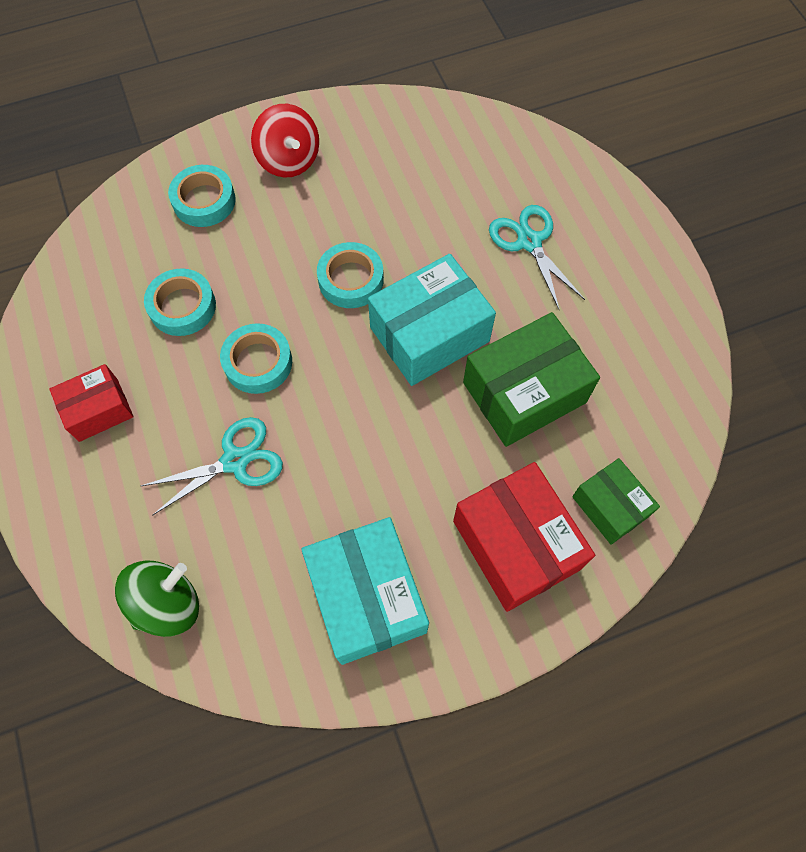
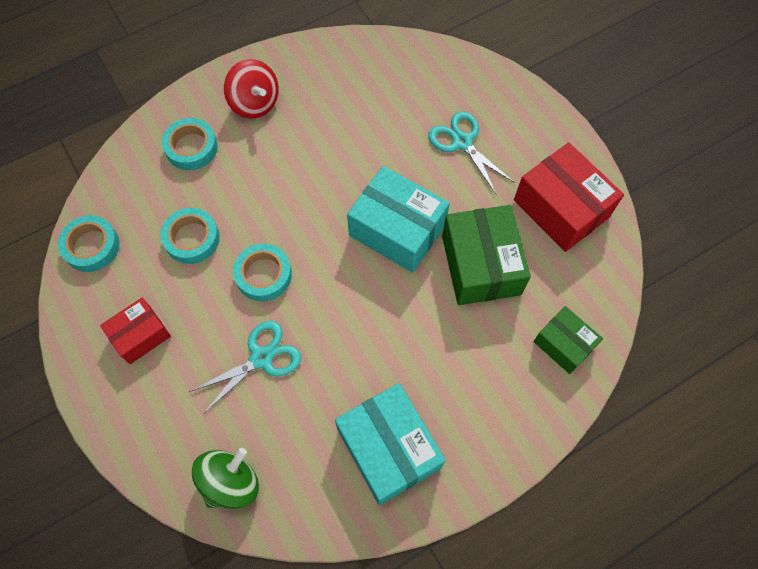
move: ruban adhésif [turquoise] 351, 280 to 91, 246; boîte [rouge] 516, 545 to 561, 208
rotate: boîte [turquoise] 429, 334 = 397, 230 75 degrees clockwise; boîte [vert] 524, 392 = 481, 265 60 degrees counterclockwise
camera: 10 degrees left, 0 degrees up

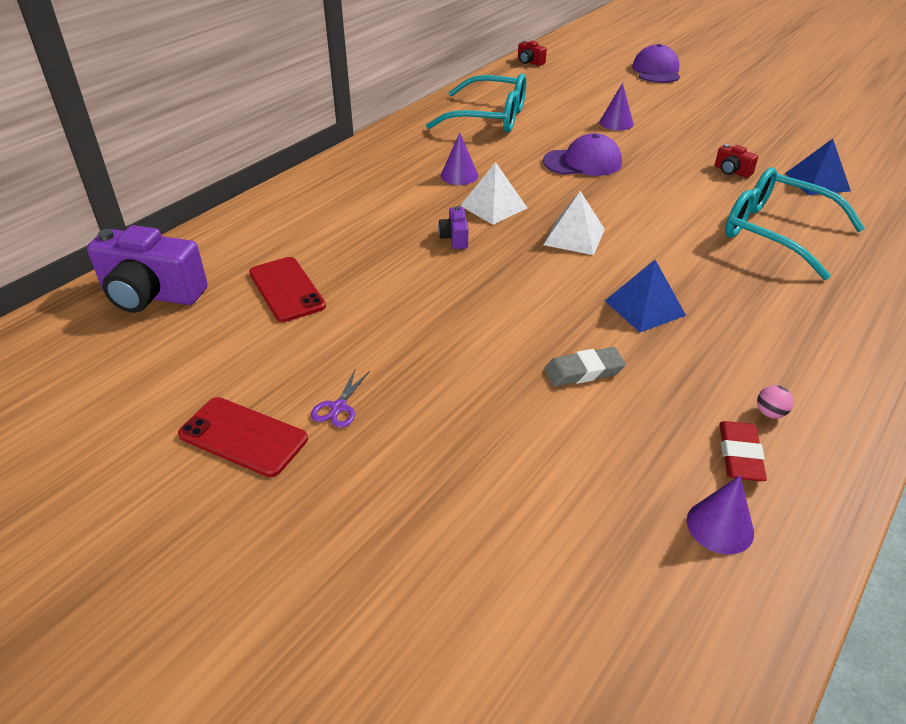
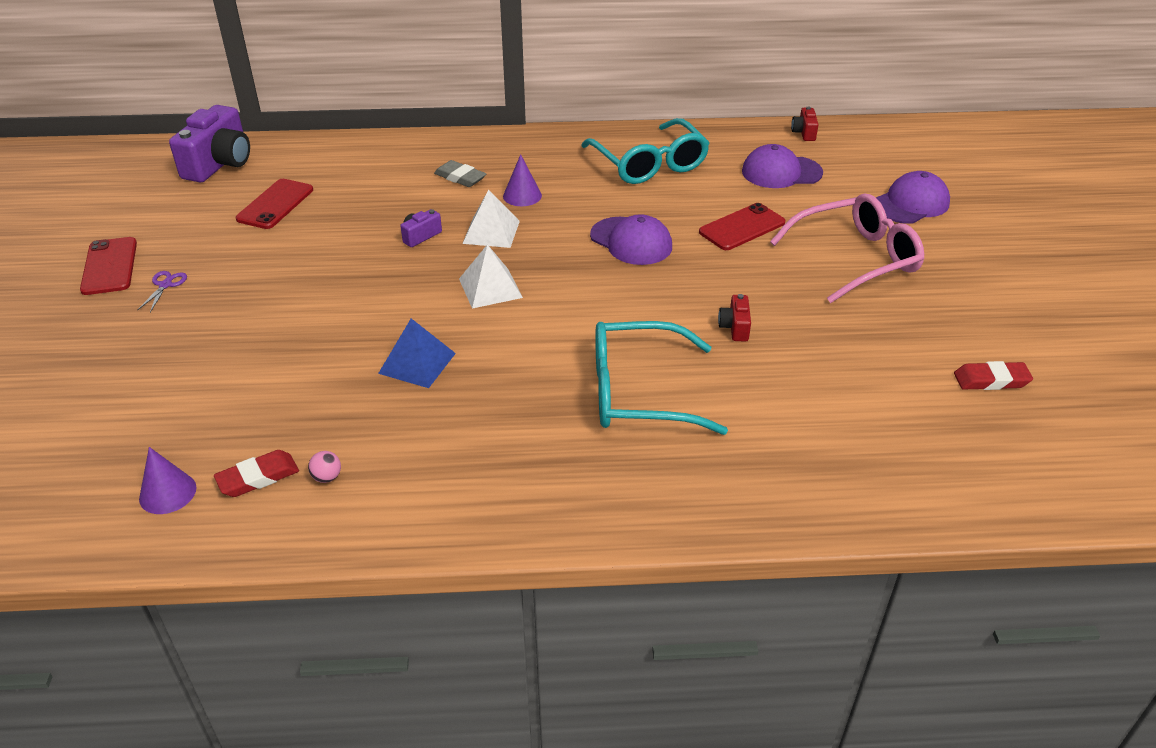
delete: pyramide [bleu] 817, 182
insert: casquette [violet] 781, 172; lunettes [rose] 856, 258; gomme [rouge] 991, 380
move: gomme [gris] 584, 371 to 460, 177
replace: cône [violet] 616, 123 to téléphone [rouge] 742, 227
rotate: lunettes [turquoise] 775, 232 = 638, 392 90 degrees counterclockwise; appareil photo [violet] 152, 295 = 219, 164 135 degrees counterclockwise; ciseaux [violet] 338, 407 = 165, 285 120 degrees clockwise
camera: 50 degrees right, 0 degrees up

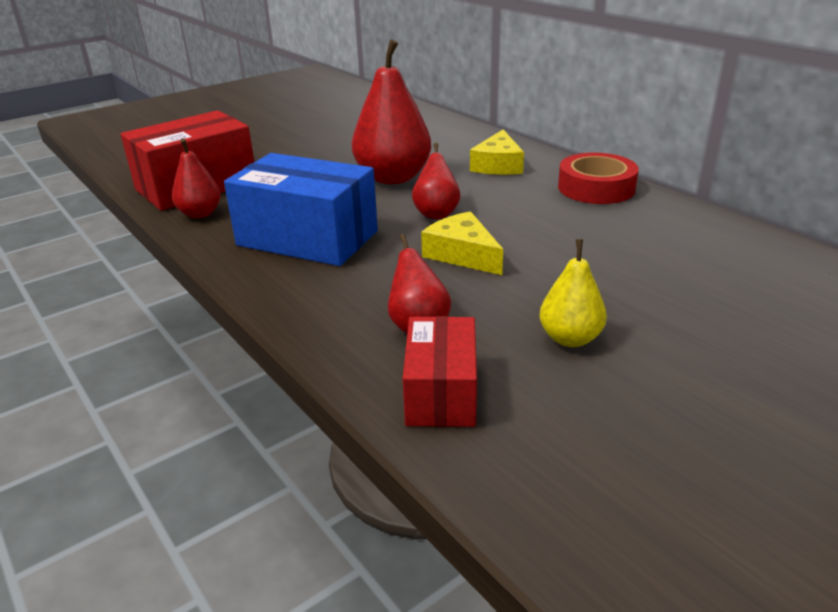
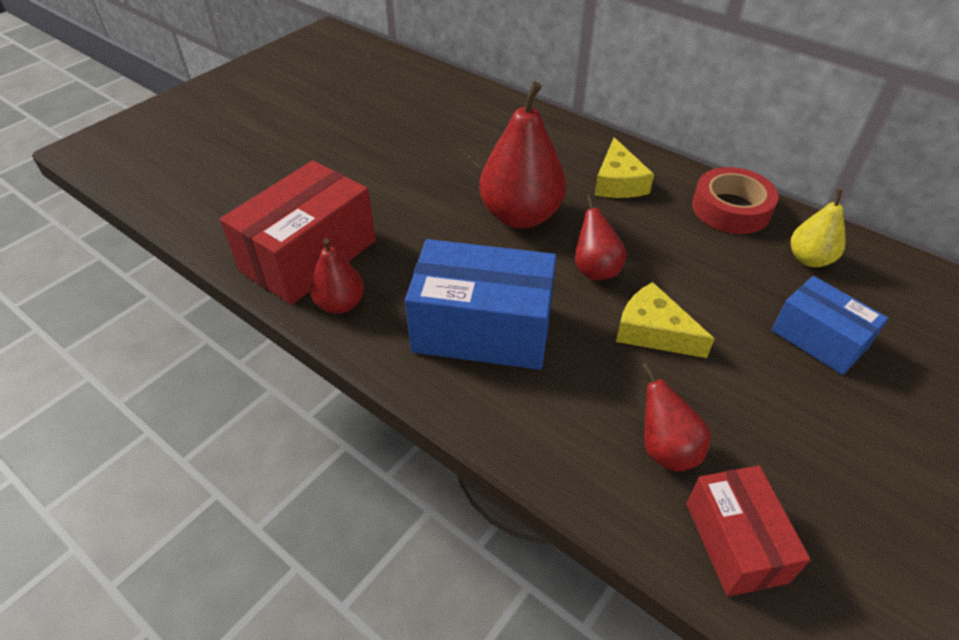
insert: boîte [bleu] 819, 339
move: poire [jaune] 570, 338 to 809, 259
camera: 15 degrees left, 15 degrees up

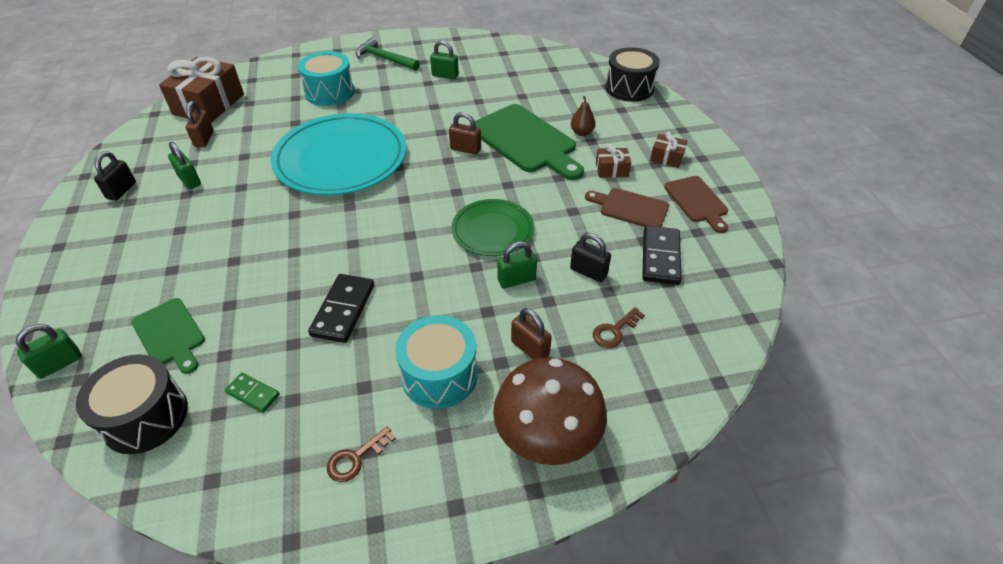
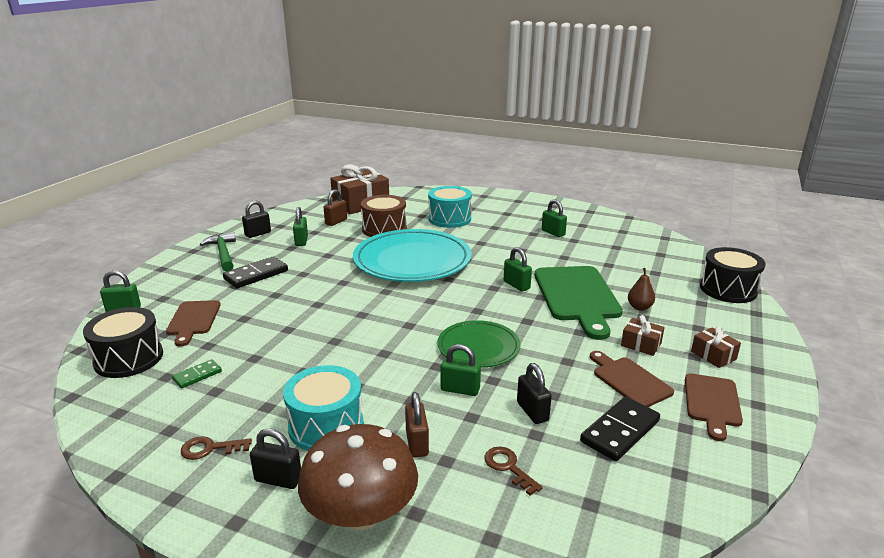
insert: tambour [marron] 384, 229; cadenas [noir] 278, 480
move: marteau [vert] 384, 59 to 223, 253; domino [noir] 343, 310 to 256, 275
recolor: cadenas [marron] 465, 149 to cadenas [vert] 516, 285; planche à découper [vert] 170, 334 to planche à découper [marron] 193, 320
rotate: clé [marron] 615, 331 = 508, 467 60 degrees clockwise; domino [vert] 253, 394 = 197, 375 75 degrees clockwise
camera: 35 degrees right, 20 degrees down

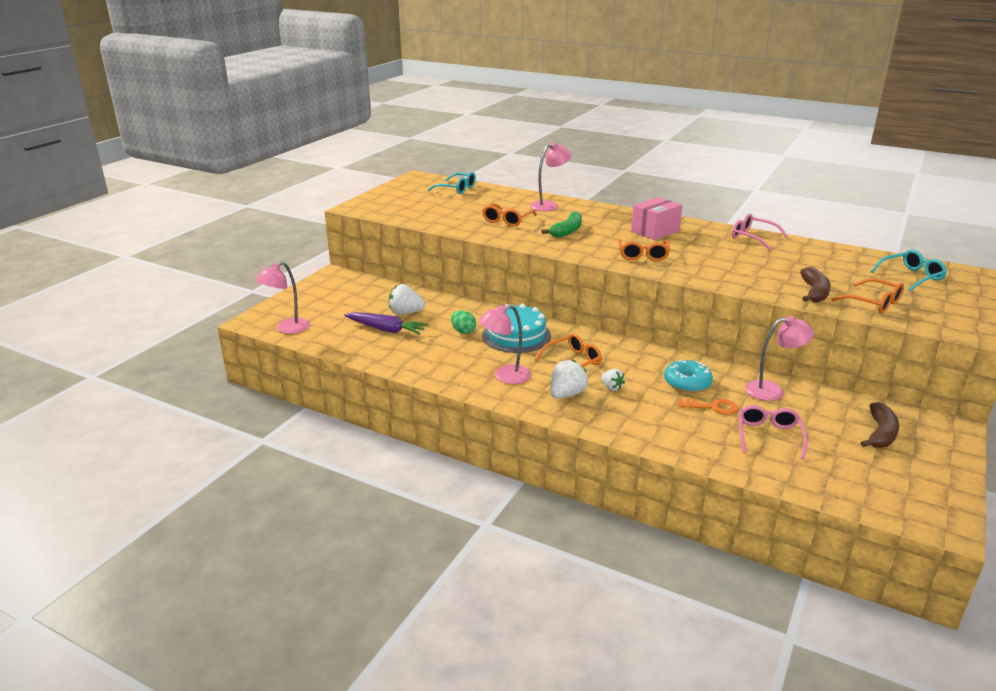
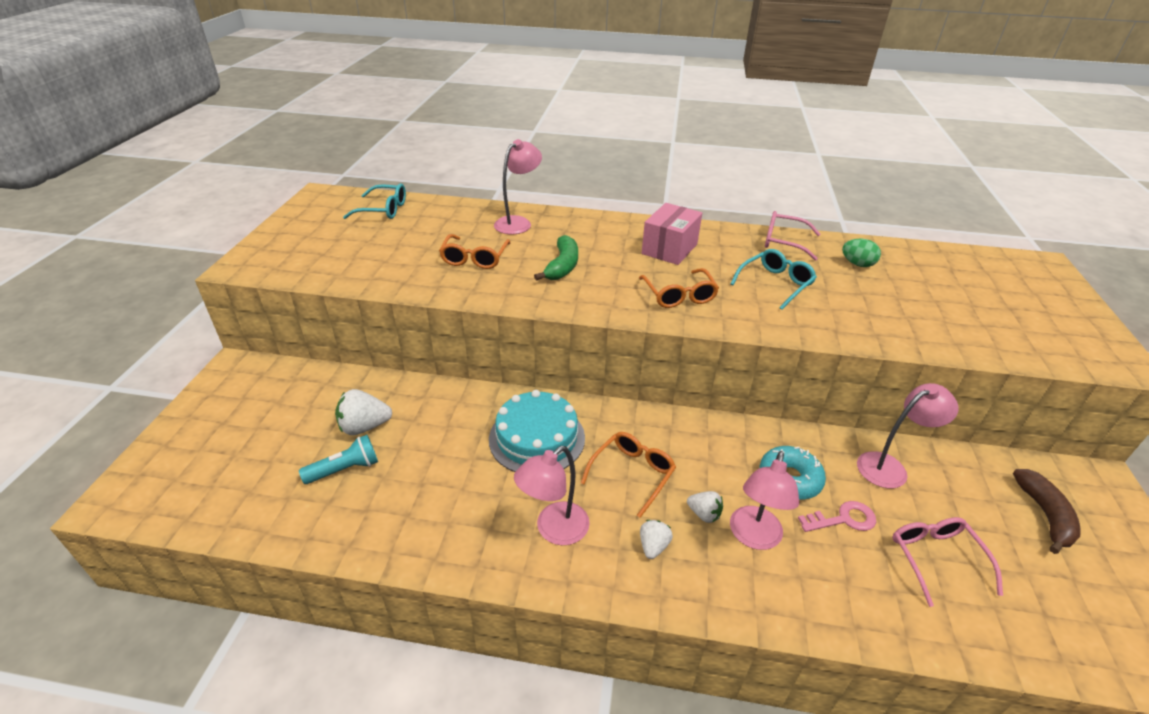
delete: banane [marron] 814, 292; lunettes [orange] 873, 303
move: lunettes [turquoise] 911, 276 to 775, 284; lampe [rose] 287, 329 to 753, 537; œuf [vert] 463, 331 to 857, 264
replace: carotte [violet] 386, 329 to lampe de poche [turquoise] 345, 469
recolor: clé [orange] 713, 407 to clé [rose] 843, 519
resize: fraise [blanc] 566, 394 = 653, 546 x0.61
camera: 20 degrees left, 10 degrees up

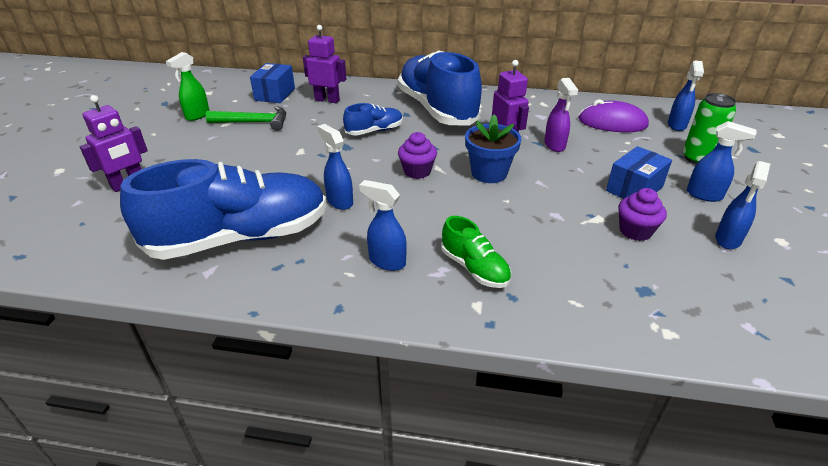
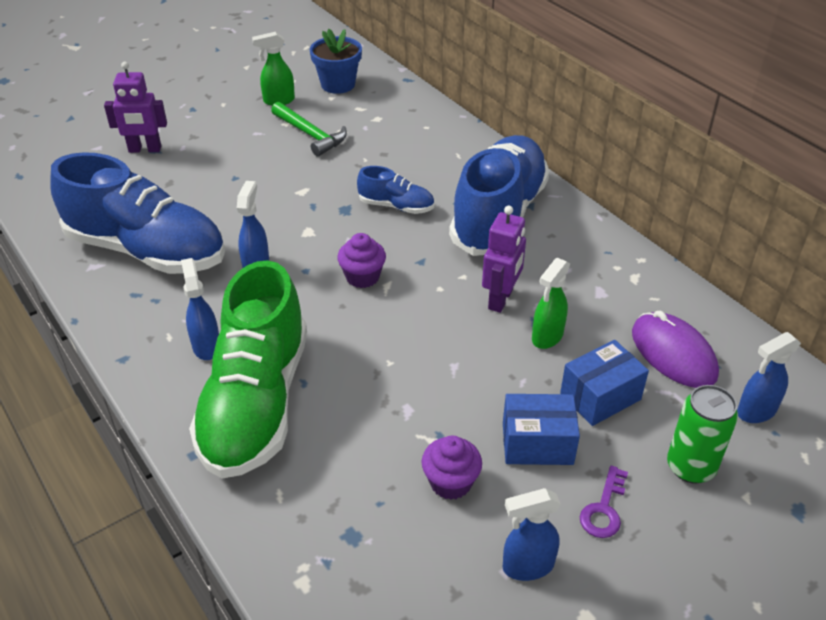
delete: robot [violet] 327, 100
move: boîte [bleu] 275, 94 to 600, 397; pot de fleurs [bleu] 489, 173 to 338, 84
replace: vaporisateur [bleu] 704, 195 to clé [violet] 604, 509
recolor: vaporisateur [violet] 554, 145 to vaporisateur [vert] 547, 337
resize: chaussure [vert] 474, 268 = 256, 403 x2.19
camera: 45 degrees right, 5 degrees up

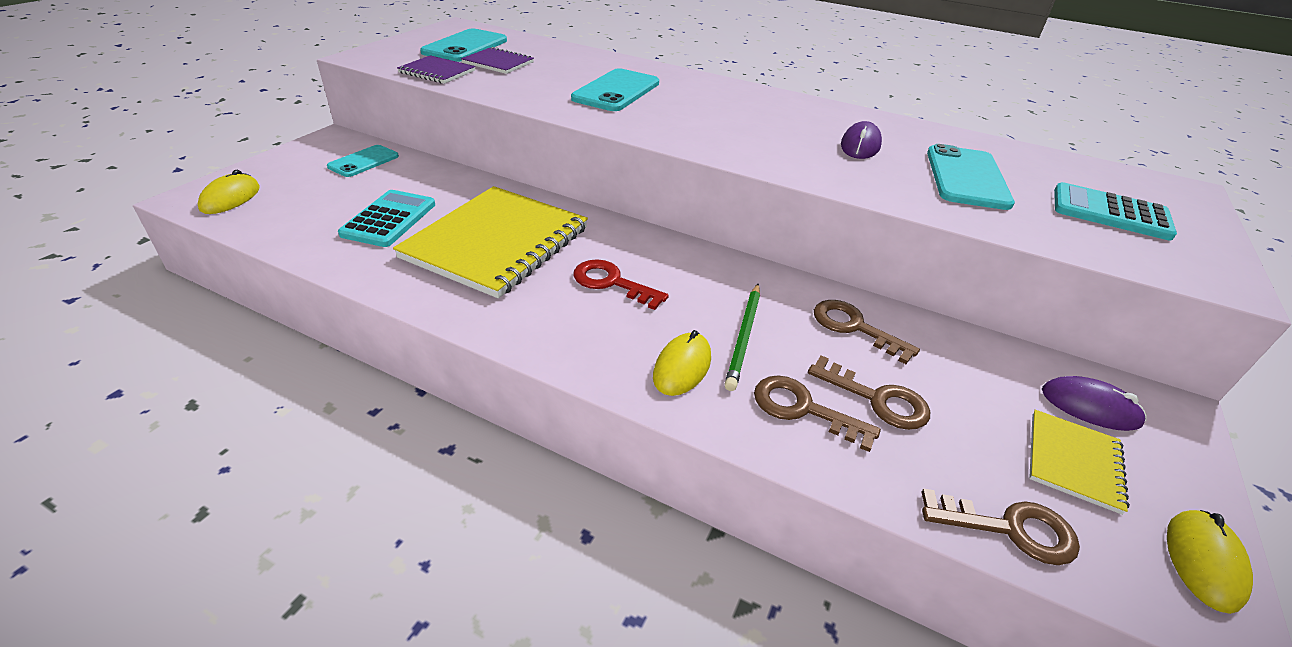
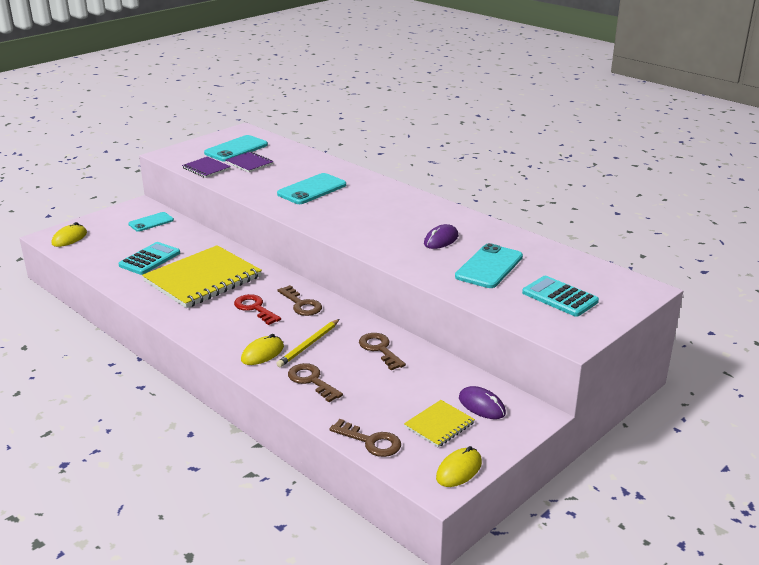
move: clé [marron] 876, 399 to 301, 304
recolor: crayon [vert] 744, 337 to crayon [jaune] 309, 345
camera: 20 degrees right, 10 degrees down

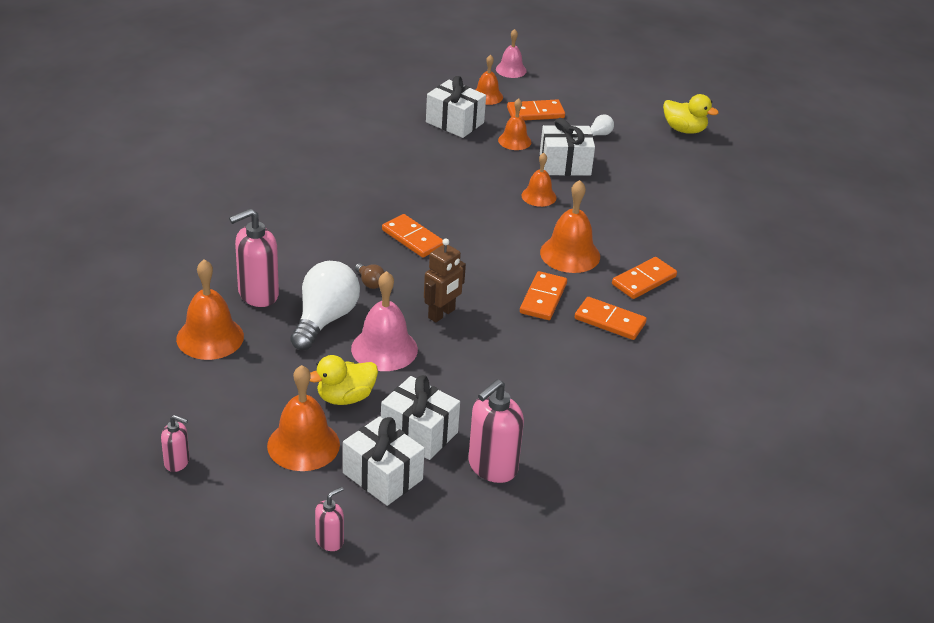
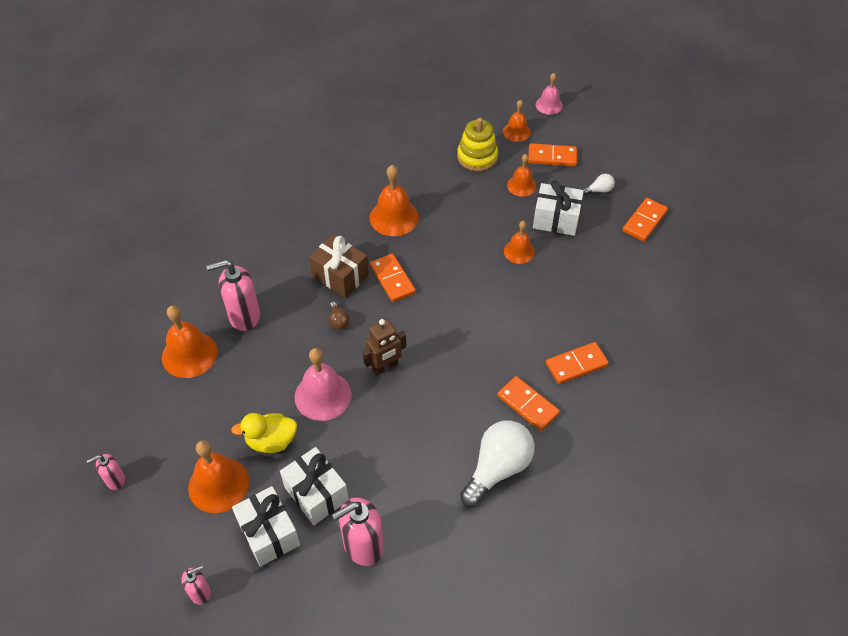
delete: canard [jaune] 684, 130
insert: cadeau [marron] 340, 276
move: cloche [orange] 570, 254 to 394, 217; ampoule [blanc] 324, 319 to 497, 468; domino [orange] 543, 298 to 644, 221
replace: cadeau [blanc] 455, 122 to jouet à empiler [jaune] 477, 157
rotate: distributeur de savon [rose] 177, 462 = 115, 480 120 degrees clockwise
camera: 20 degrees right, 15 degrees up

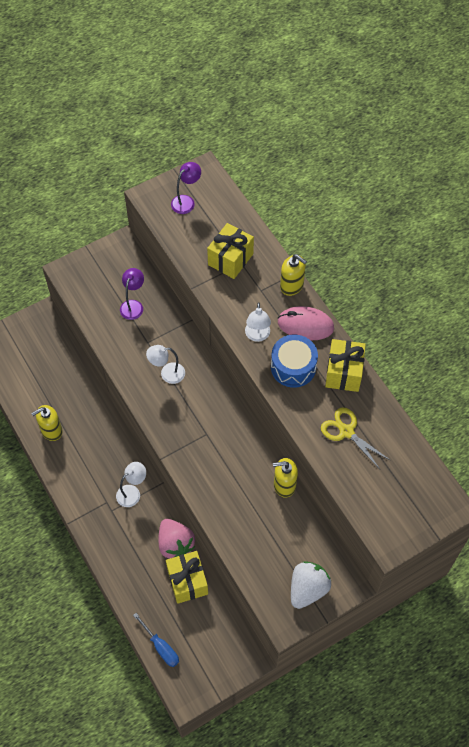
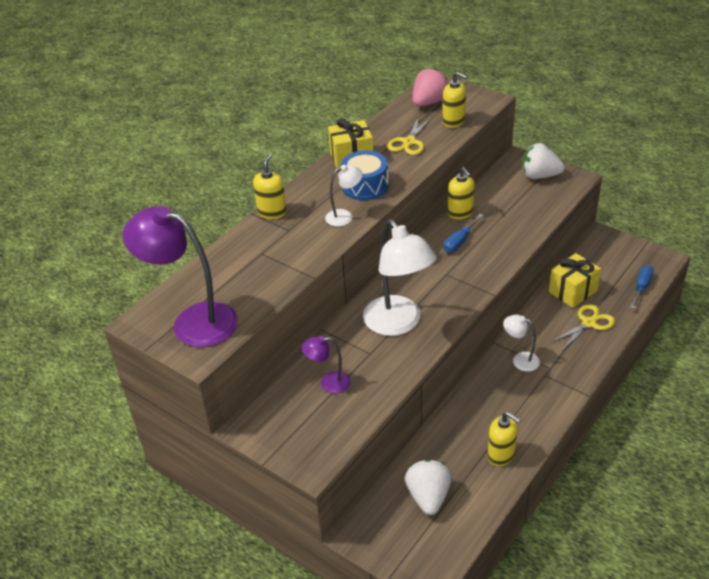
delete: cadeau [jaune] 230, 259; souris [rose] 305, 325
insert: distributeur de savon [jaune] 454, 121; tournevis [bleu] 459, 242; ciseaux [jaune] 589, 323; fraise [blanc] 428, 496
move: fraise [rose] 175, 544 to 429, 102
resize: lampe [violet] 186, 201 = 193, 321 x2.07; lampe [blanc] 167, 373 = 398, 324 x2.07
camera: 110 degrees left, 20 degrees down

